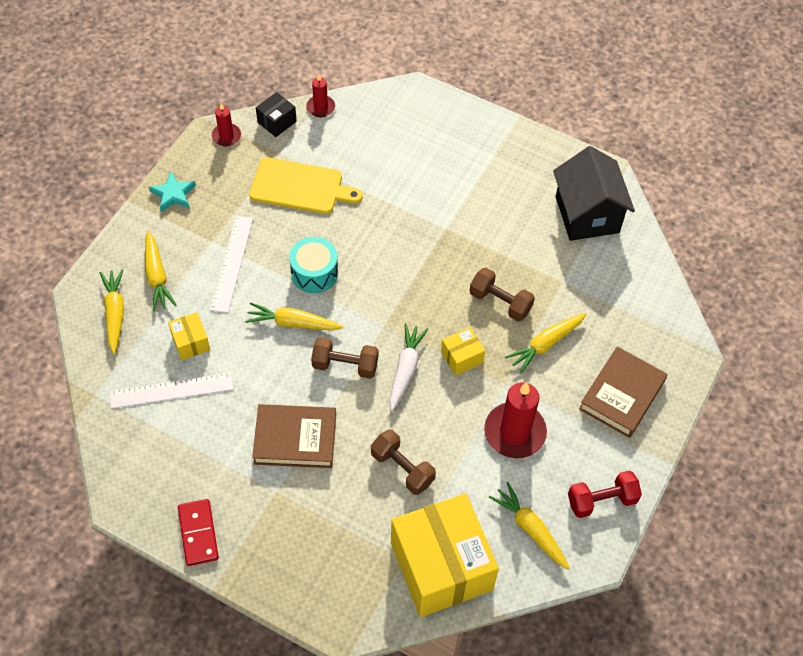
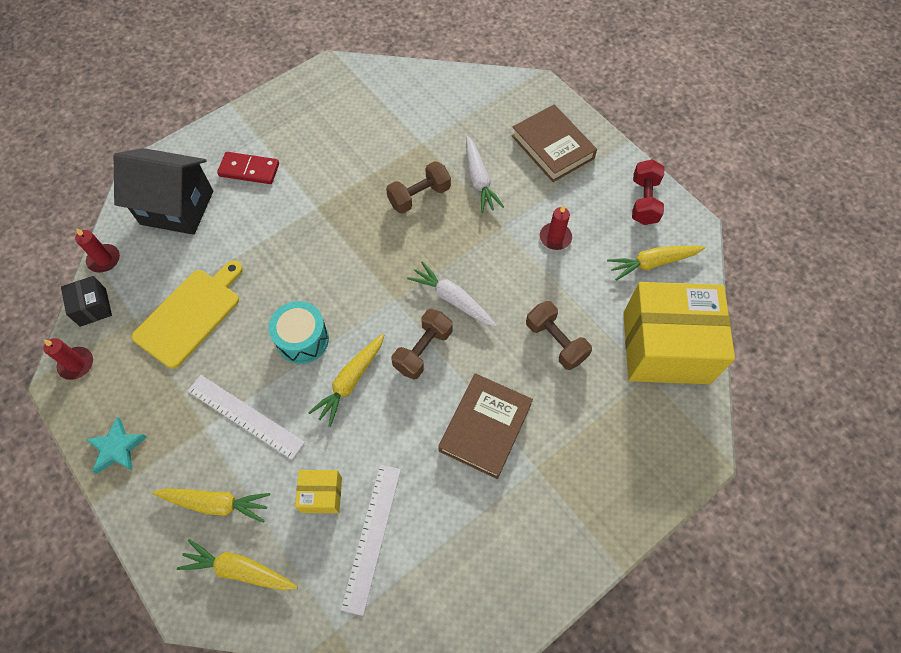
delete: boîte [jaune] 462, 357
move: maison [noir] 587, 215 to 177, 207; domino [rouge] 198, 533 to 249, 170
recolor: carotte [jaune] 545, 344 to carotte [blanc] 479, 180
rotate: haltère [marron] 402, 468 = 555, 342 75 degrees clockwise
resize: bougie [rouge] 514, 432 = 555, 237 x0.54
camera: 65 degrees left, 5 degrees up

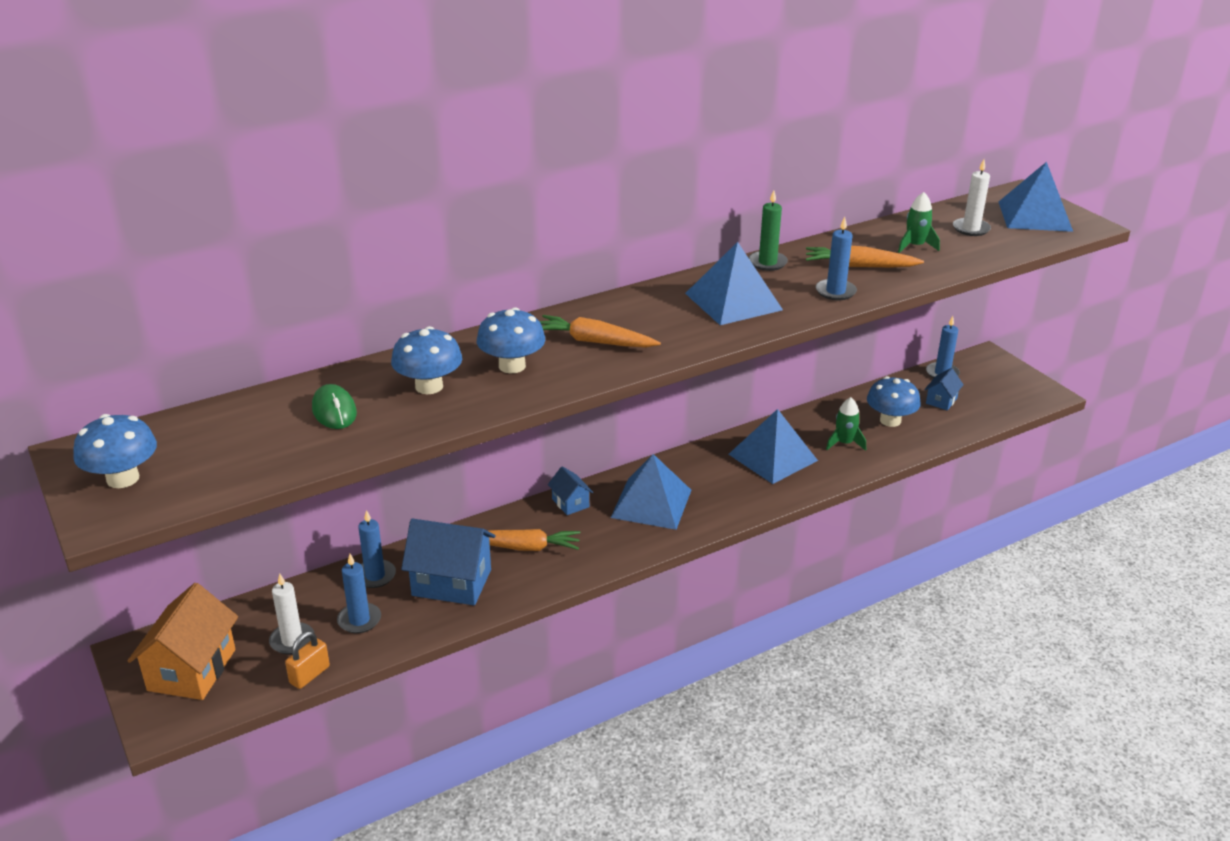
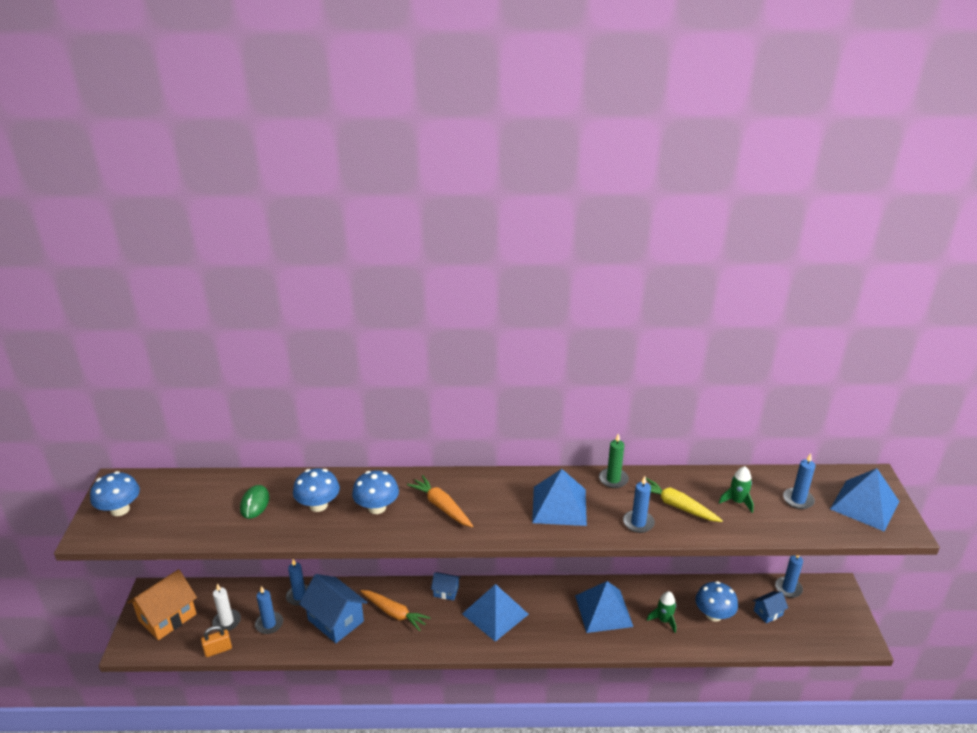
recolor: bougie [blanc] 971, 229 to bougie [bleu] 798, 500; carotte [orange] 859, 266 to carotte [jaune] 677, 506
rotate: maison [bleu] 570, 503 = 446, 592 75 degrees counterclockwise
camera: 30 degrees right, 0 degrees up

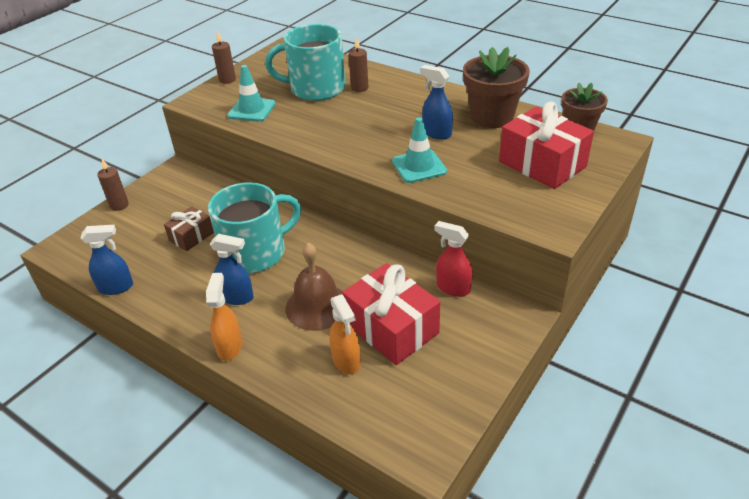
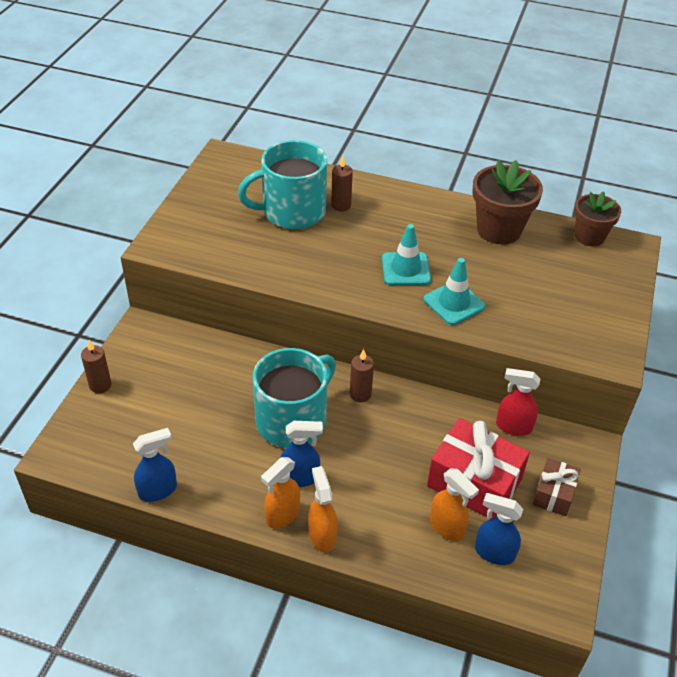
delete: cadeau [rouge] 542, 164; cloche [marron] 317, 306
insert: vaporisateur [orange] 282, 515
move: bougie [marron] 227, 80 to 360, 394; cône de chantier [turquoise] 252, 110 to 405, 269; vaporisateur [bleu] 436, 133 to 494, 553; cadeau [marron] 191, 236 to 554, 494
camera: 20 degrees left, 5 degrees up

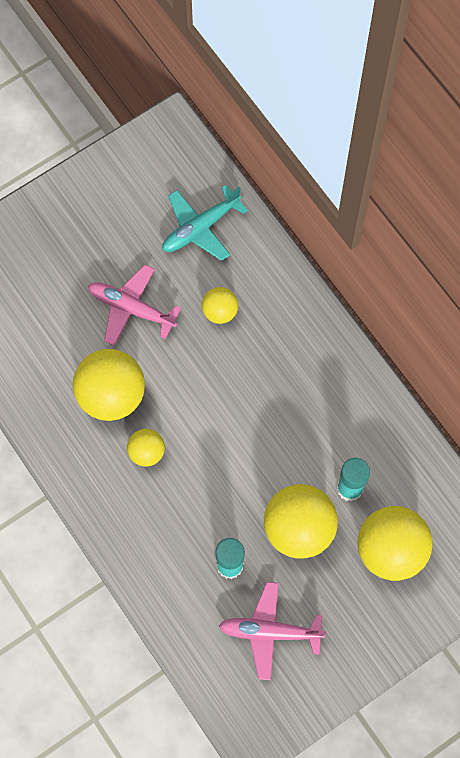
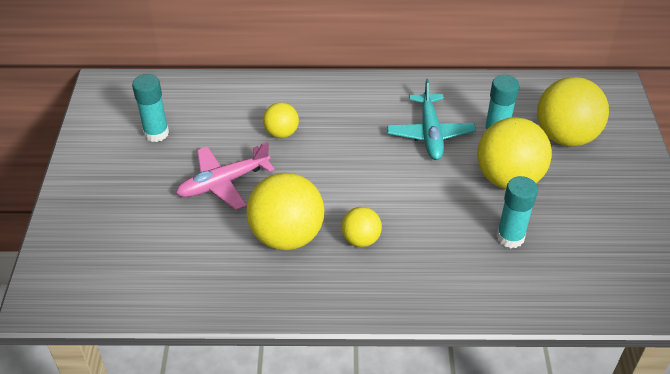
delete: avion [rose] 270, 632
insert: bâton de colle [turquoise] 156, 133
move: avion [turquoise] 200, 228 to 430, 134
camera: 55 degrees left, 25 degrees down

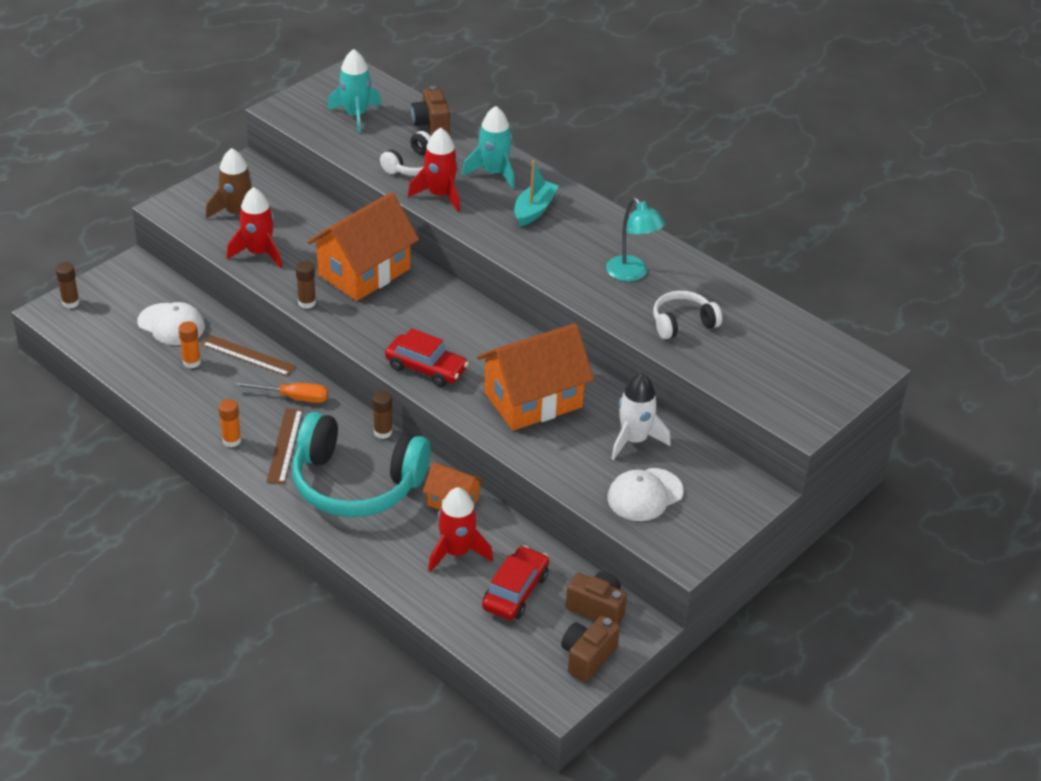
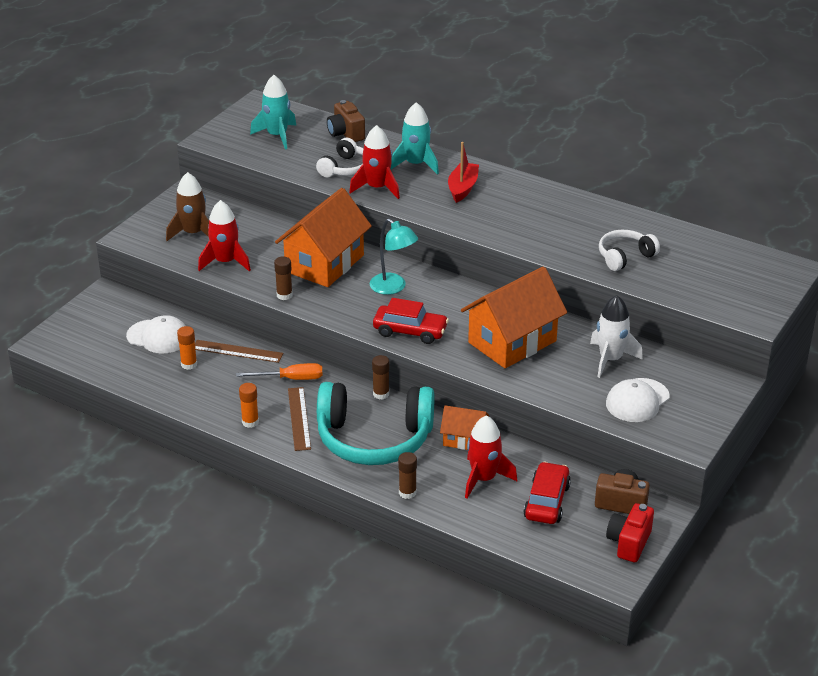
move: lampe [turquoise] 632, 274 to 393, 287; bâton de colle [marron] 70, 303 to 407, 492
recolor: bateau [turquoise] 534, 210 to bateau [rouge] 463, 188; appareil photo [marron] 587, 657 to appareil photo [rouge] 629, 543
camera: 10 degrees left, 5 degrees down

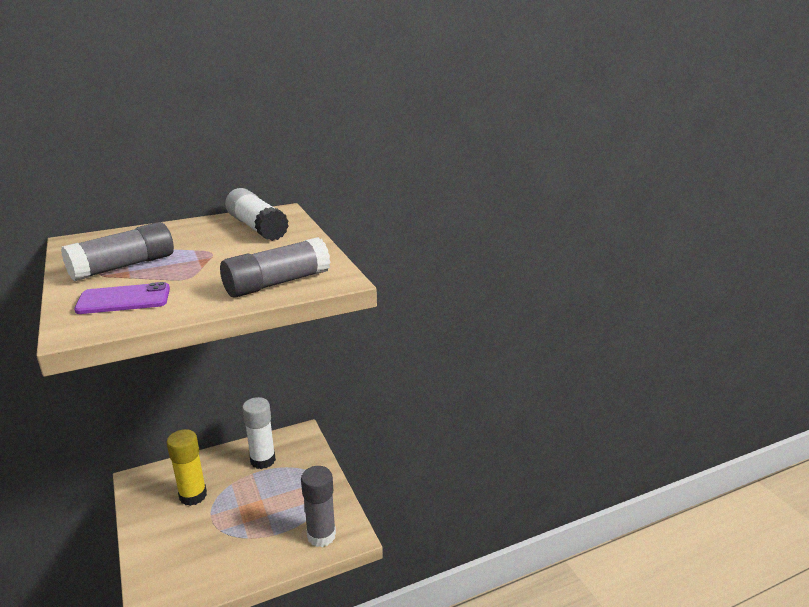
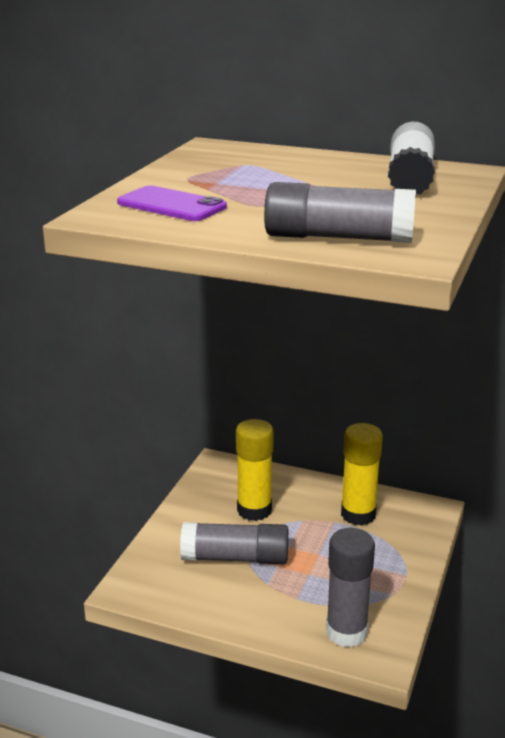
move: bâton de colle [gris] 124, 266 to 235, 558
recolor: bâton de colle [blanc] 263, 460 to bâton de colle [jaune] 358, 514
camera: 45 degrees right, 0 degrees up

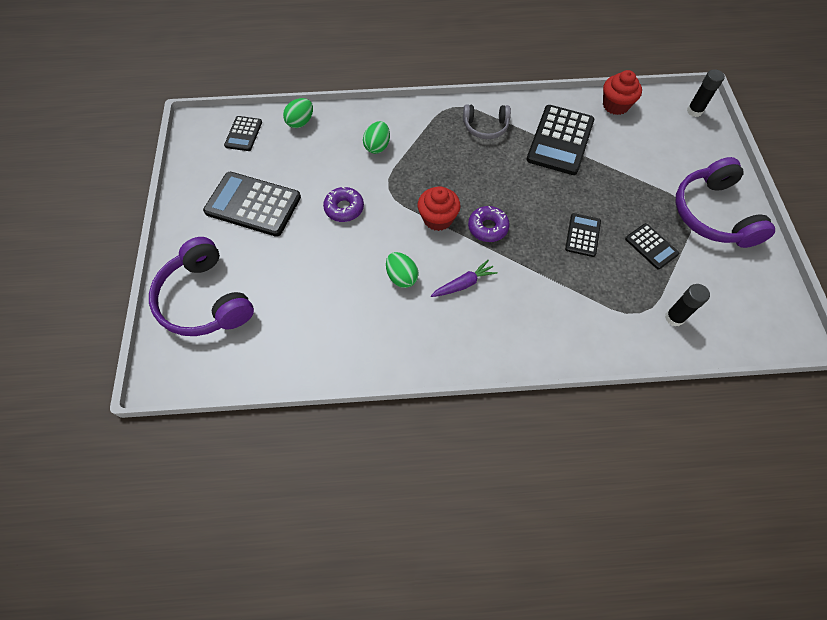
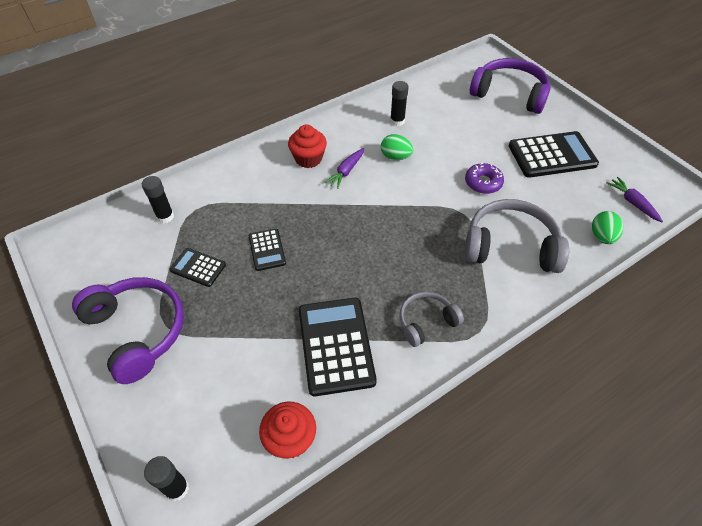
delete: beignet [violet] 488, 227
insert: bâton de colle [noir] 397, 121
move: muffin [rouge] 438, 219 to 308, 159
replace: calculatrice [noir] 243, 134 to carotte [violet] 632, 202; œuf [vert] 377, 146 to casque audio [gris] 510, 247
camera: 150 degrees right, 10 degrees down

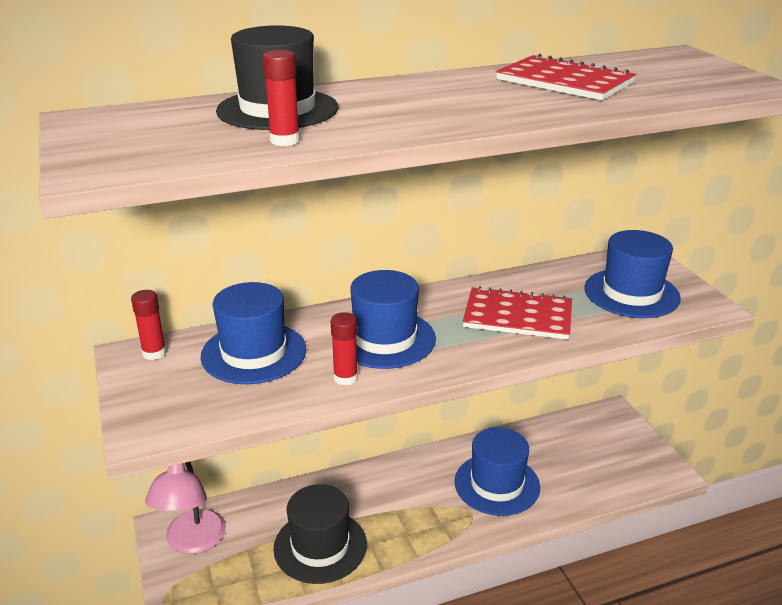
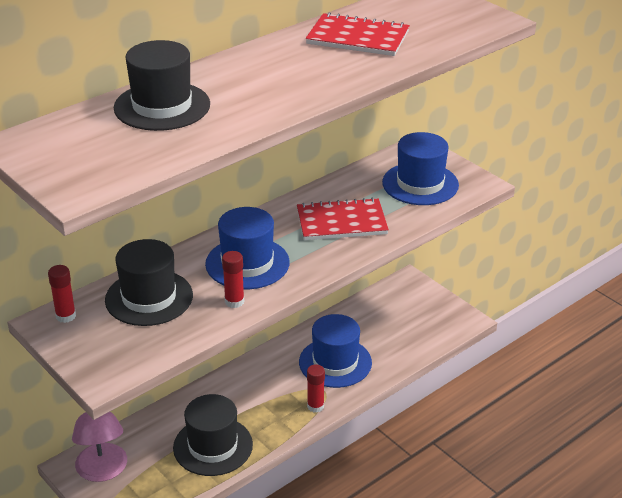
move: bâton de colle [rouge] 285, 140 to 315, 406
recolor: chapeau [bleu] 253, 353 to chapeau [noir] 149, 298
camera: 20 degrees left, 5 degrees up

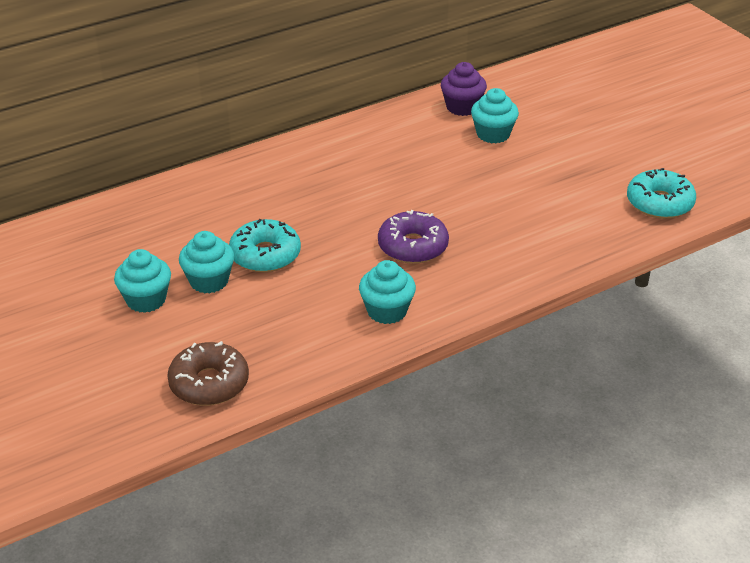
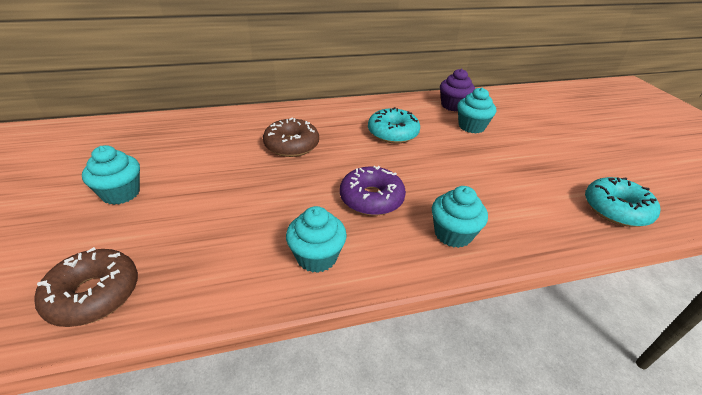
insert: beignet [marron] 291, 145
move: beignet [turquoise] 265, 255 to 392, 133; muffin [turquoise] 209, 281 to 453, 234
camera: 15 degrees right, 0 degrees up

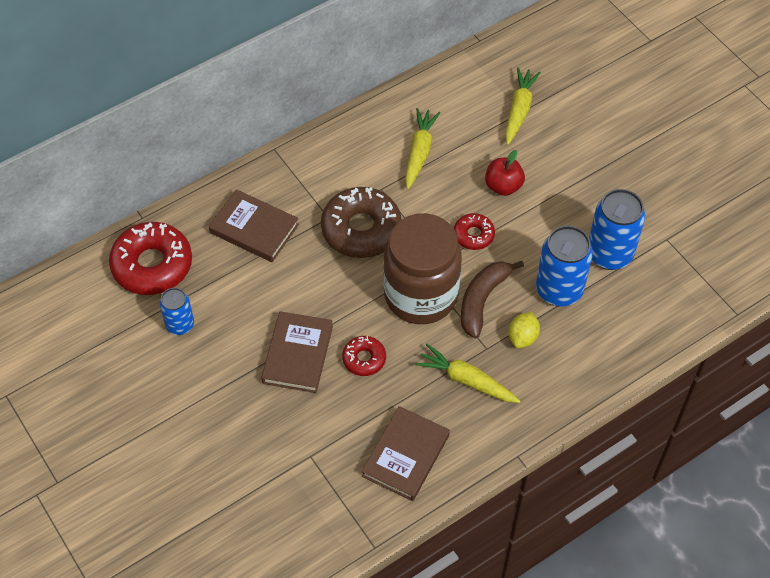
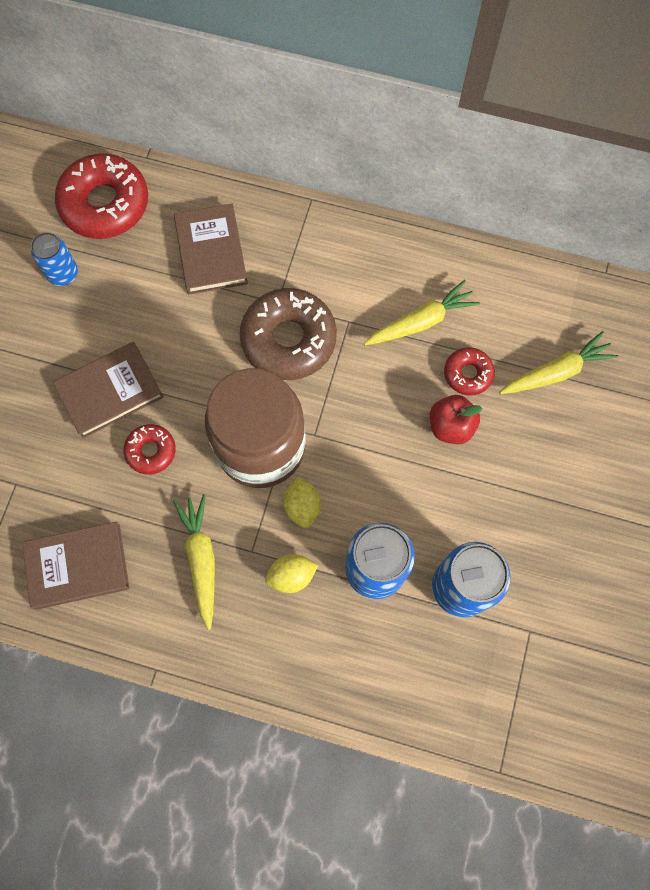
move: beignet [rouge] 473, 235 to 468, 374
replace: banane [marron] 482, 300 to citron [jaune] 302, 506
camera: 50 degrees right, 15 degrees up

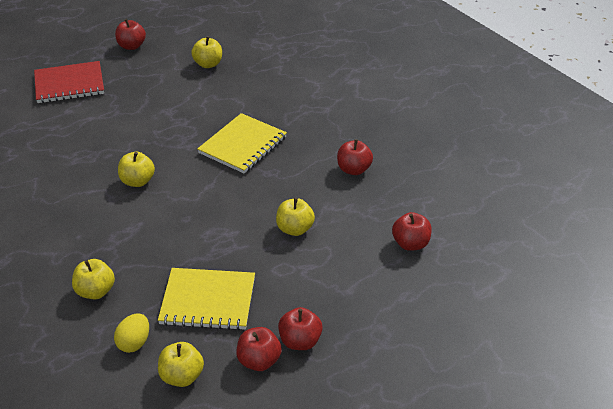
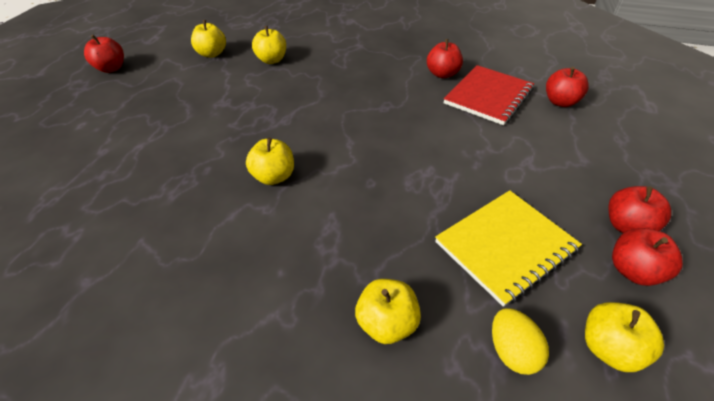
delete: carnet [jaune] 243, 145
move: carnet [rouge] 69, 84 to 488, 96; pomme [jaune] 295, 229 to 271, 60
camera: 40 degrees left, 5 degrees up

